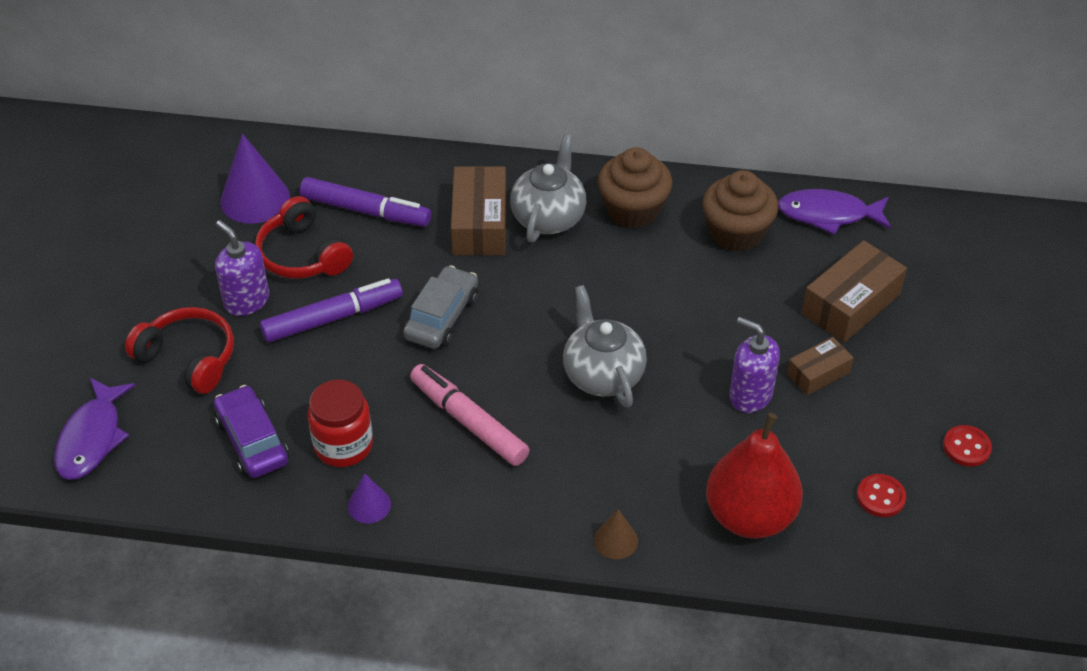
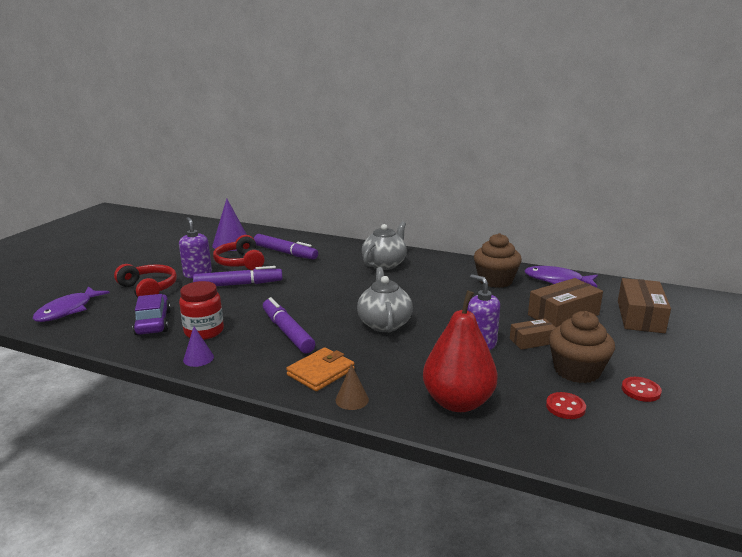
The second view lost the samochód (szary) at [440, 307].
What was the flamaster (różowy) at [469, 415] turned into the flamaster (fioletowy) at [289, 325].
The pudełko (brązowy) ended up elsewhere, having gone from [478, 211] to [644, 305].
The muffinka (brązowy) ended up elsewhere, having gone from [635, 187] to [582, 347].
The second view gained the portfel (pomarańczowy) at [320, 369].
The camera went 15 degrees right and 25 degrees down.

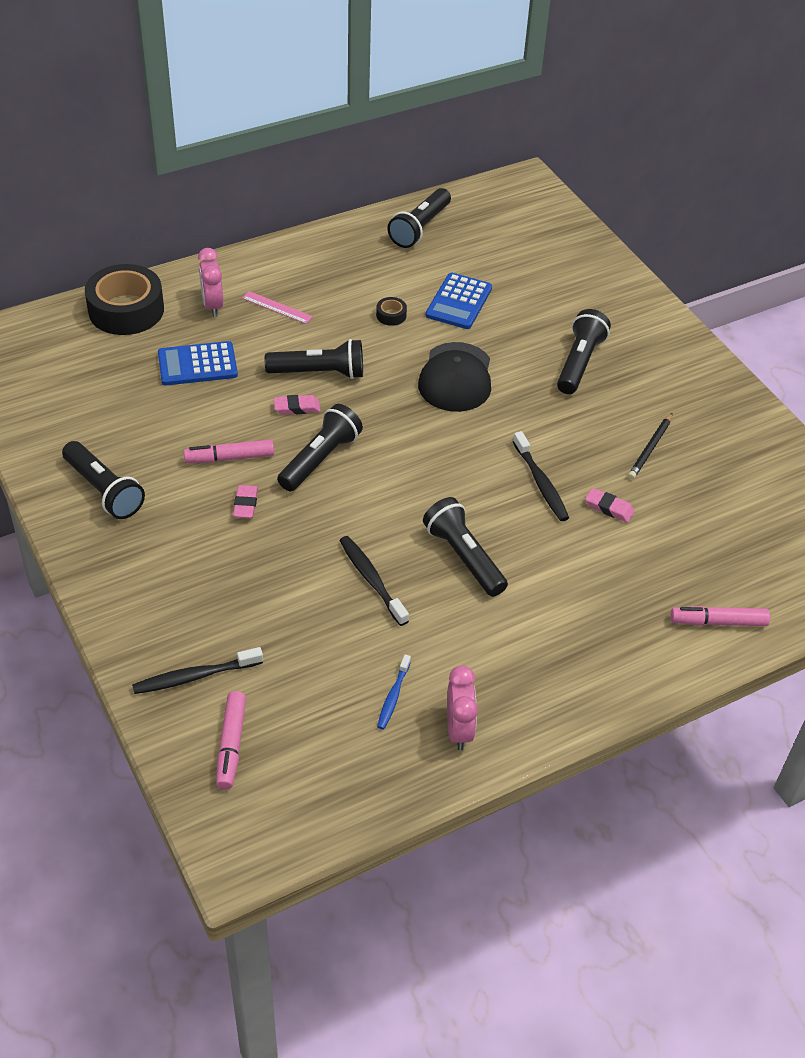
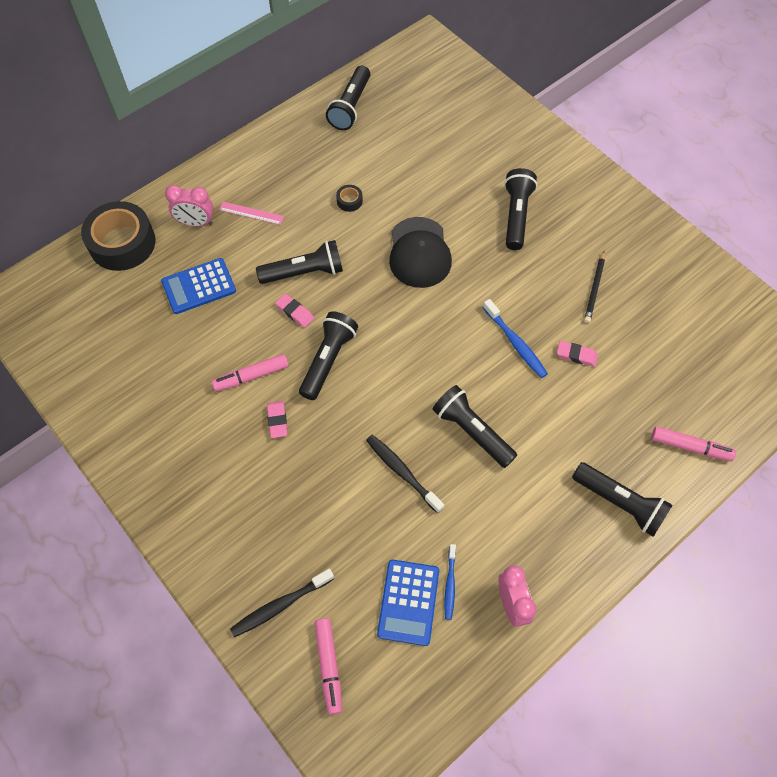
The latarka (czarny) ended up elsewhere, having gone from [103, 480] to [622, 499].
The budzik (różowy) at [211, 282] ended up facing another way, 60 degrees counterclockwise from before.
The gumka do mazania (różowy) at [297, 405] ended up facing another way, 60 degrees clockwise from before.
The kalkulator (niebieski) ended up elsewhere, having gone from [459, 301] to [408, 603].
What was the szczoteczka do zębów (czarny) at [541, 476] turned into the szczoteczka do zębów (niebieski) at [515, 338].
The flamaster (różowy) at [720, 616] ended up facing another way, 150 degrees counterclockwise from before.
The camera went 10 degrees left and 15 degrees up.

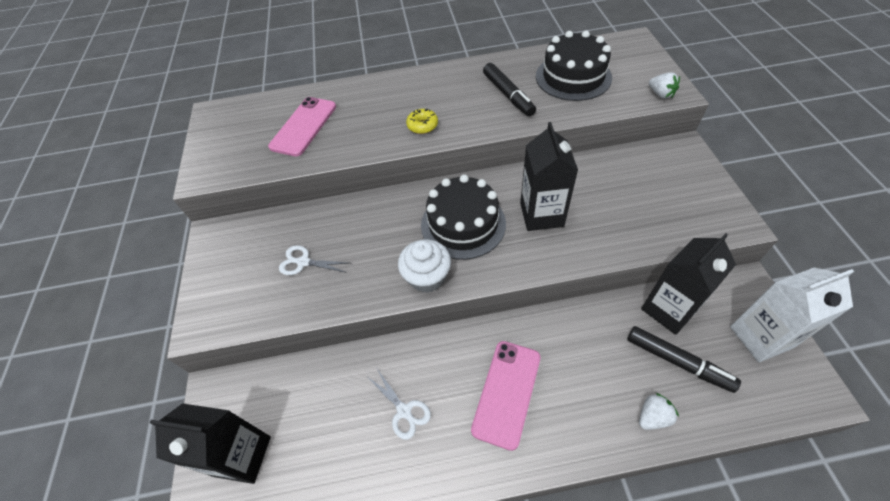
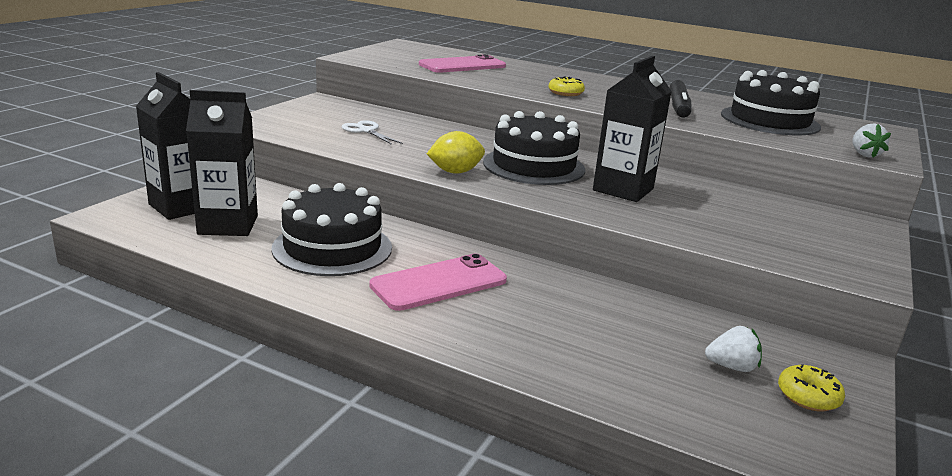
Where the nożyczki (biały) stood at [400, 404], the tort (czarny) came to stand at [331, 229].
Where the muffinka (biały) stood at [424, 266], the cytryna (żółty) came to stand at [456, 152].
The second view lost the flamaster (czarny) at [684, 359].
The truskawka (biały) ended up elsewhere, having gone from [659, 411] to [733, 349].
The karton mleka (czarny) ended up elsewhere, having gone from [688, 284] to [222, 163].
Where the karton mleka (biały) stood at [792, 315], the donut (żółty) came to stand at [811, 387].
The camera went 30 degrees right and 30 degrees down.

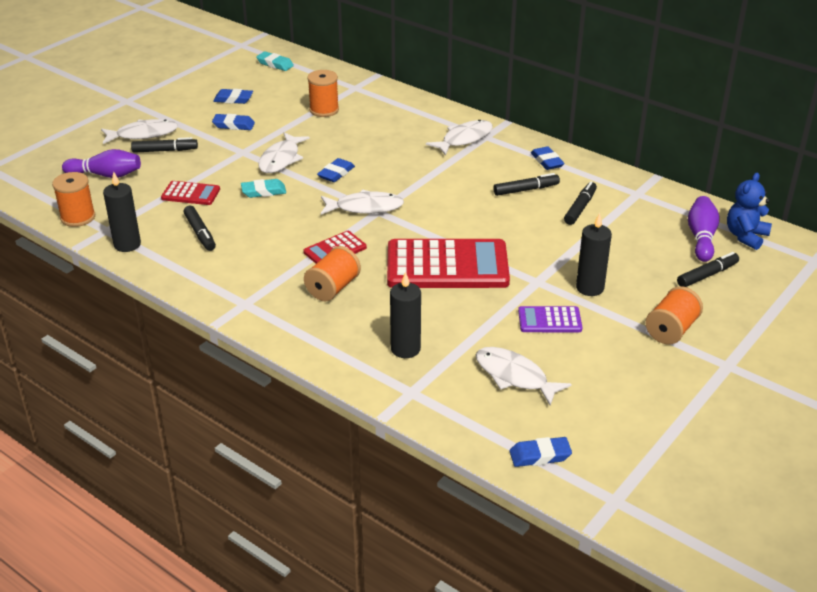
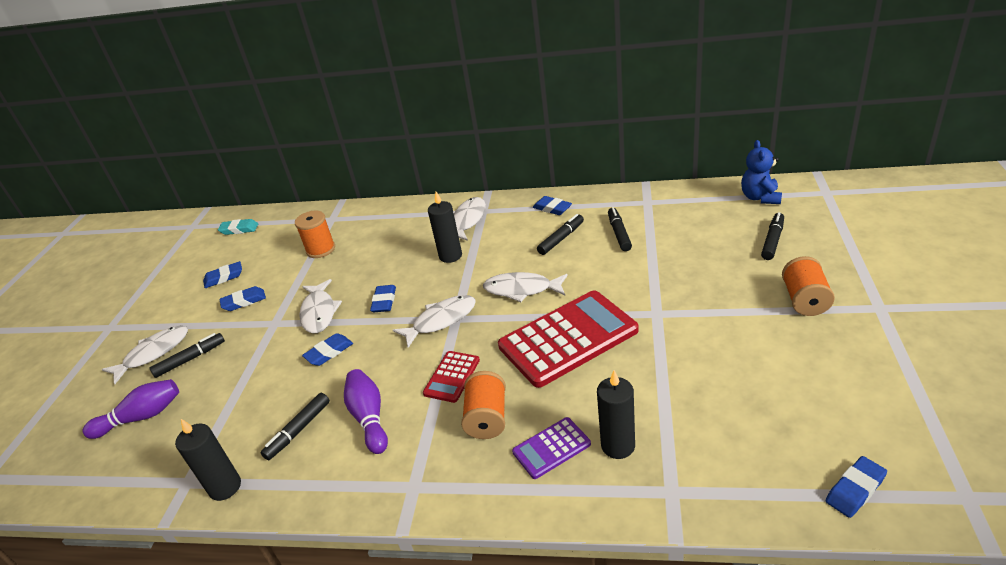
The second view lost the szpulka (pomarańczowy) at [73, 199].
The second view lost the kalkulator (czerwony) at [190, 193].
The flamaster (czarny) at [200, 228] ended up facing another way, 90 degrees clockwise from before.
What was the gumka do mazania (turkusowy) at [263, 188] turned into the gumka do mazania (niebieski) at [327, 349].
The ryba (biały) ended up elsewhere, having gone from [524, 376] to [525, 287].
The kalkulator (fioletowy) ended up elsewhere, having gone from [550, 319] to [551, 448].
The świeca (czarny) ended up elsewhere, having gone from [594, 254] to [445, 227].
The kręgiel (fioletowy) ended up elsewhere, having gone from [704, 229] to [366, 411].
The camera went 25 degrees left and 0 degrees up.

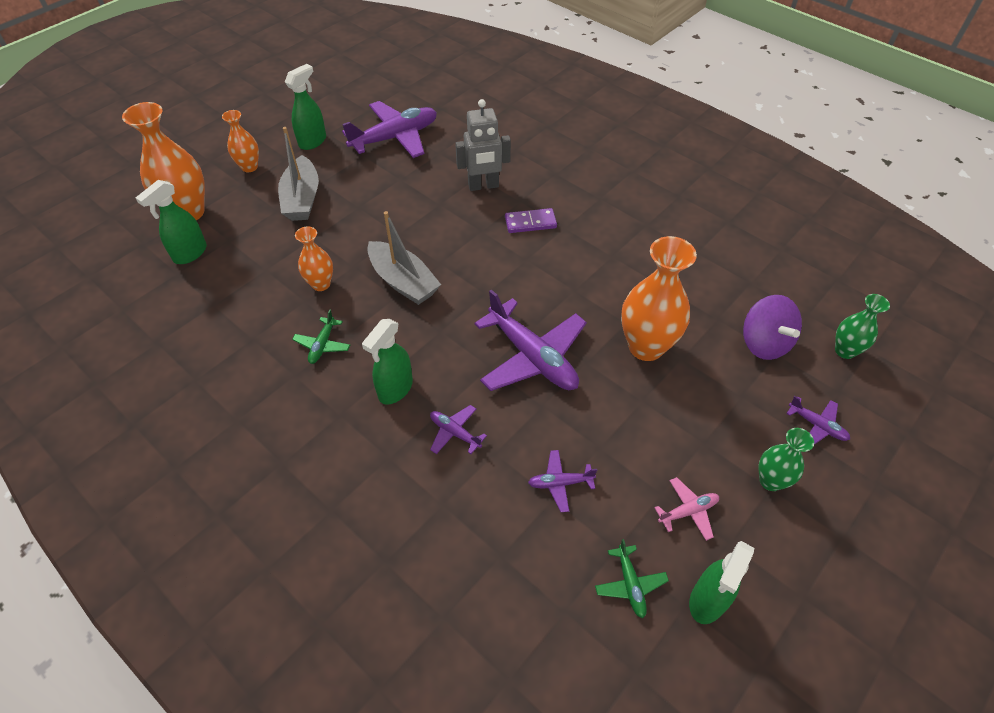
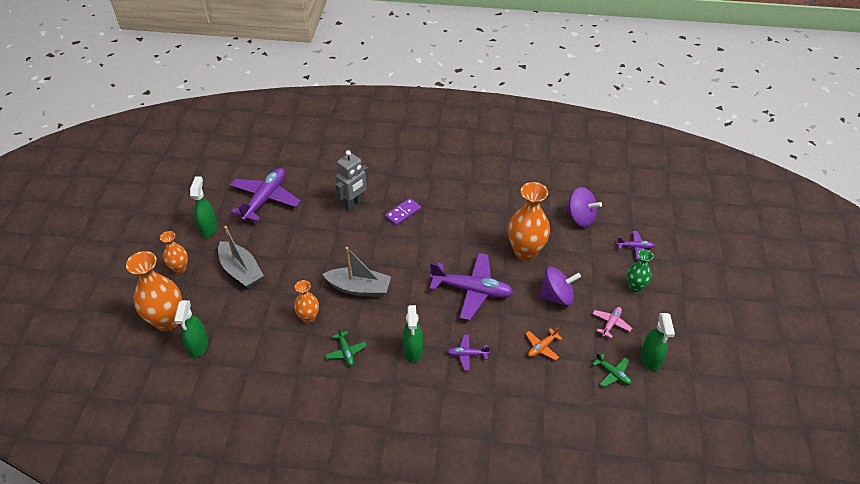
What was the samolot (fioletowy) at [562, 481] turned into the samolot (pomarańczowy) at [544, 343].
The second view lost the wazon (zielony) at [862, 326].
The second view gained the bączek (fioletowy) at [560, 286].
The camera went 35 degrees left and 5 degrees down.

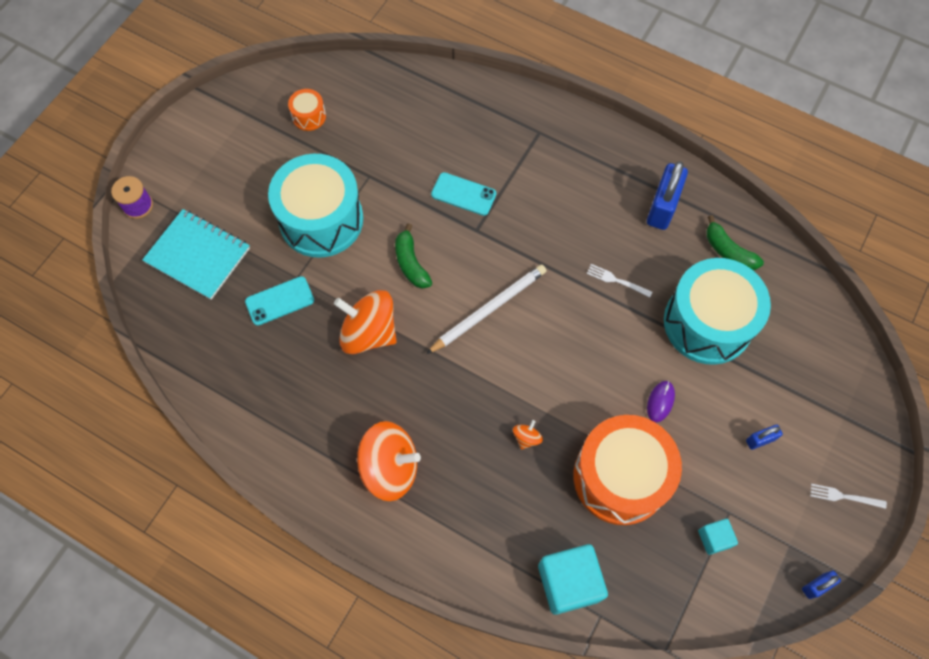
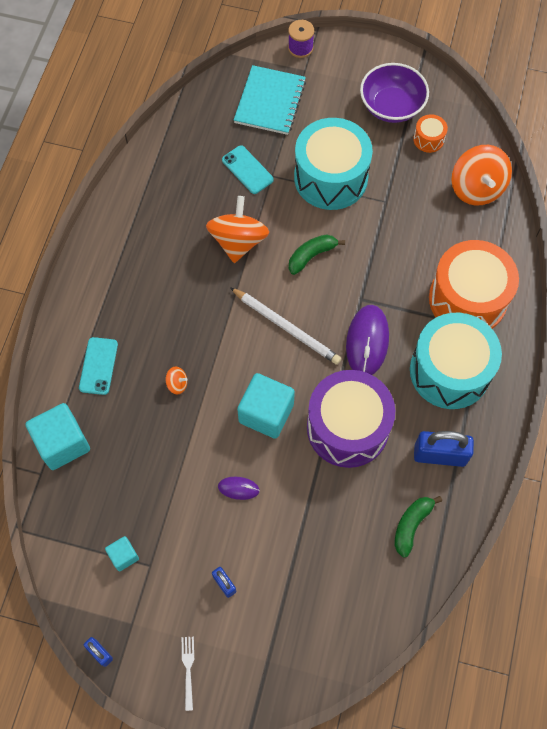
The bączek (pomarańczowy) ended up elsewhere, having gone from [389, 461] to [482, 175].
The telefon (turkusowy) ended up elsewhere, having gone from [463, 194] to [98, 366].
The bęben (pomarańczowy) ended up elsewhere, having gone from [627, 470] to [474, 284].
Where the widelec (biały) stood at [619, 281], the bęben (fioletowy) came to stand at [351, 419].
The bęben (turkusowy) ended up elsewhere, having gone from [717, 311] to [456, 361].
The second view gained the sześcian (turkusowy) at [266, 406].
The second view gained the myszka (fioletowy) at [367, 340].
The second view gained the miska (fioletowy) at [394, 93].
The camera went 75 degrees right and 0 degrees up.

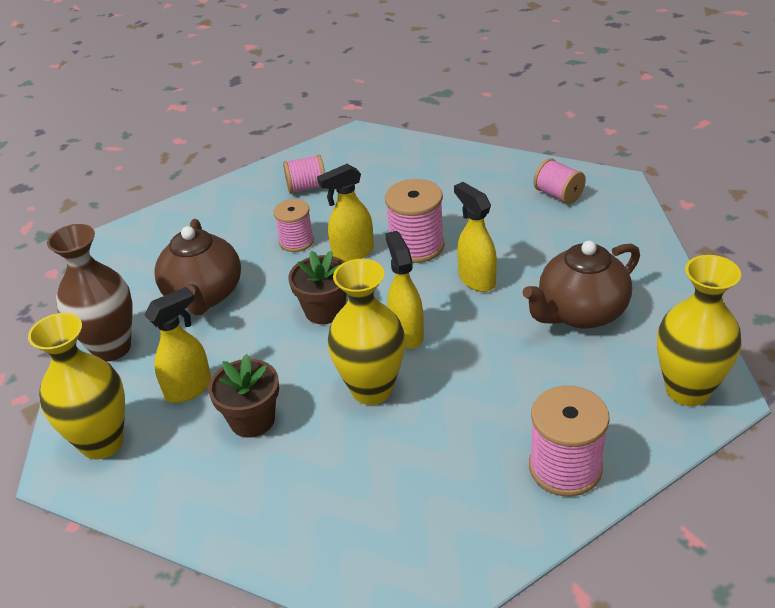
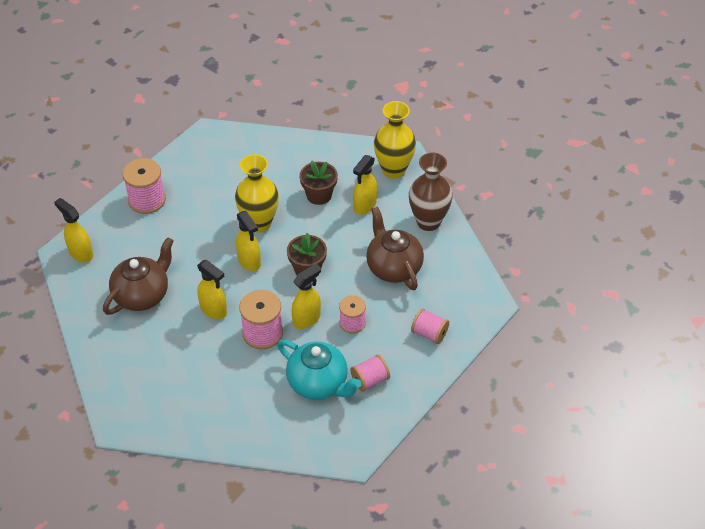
The szpulka (różowy) ended up elsewhere, having gone from [560, 181] to [430, 326].
Where the wazon (żółty) stood at [699, 330], the spryskiwacz (żółty) came to stand at [73, 230].
The second view gained the imbryk (turkusowy) at [319, 370].
The camera went 160 degrees right and 10 degrees up.

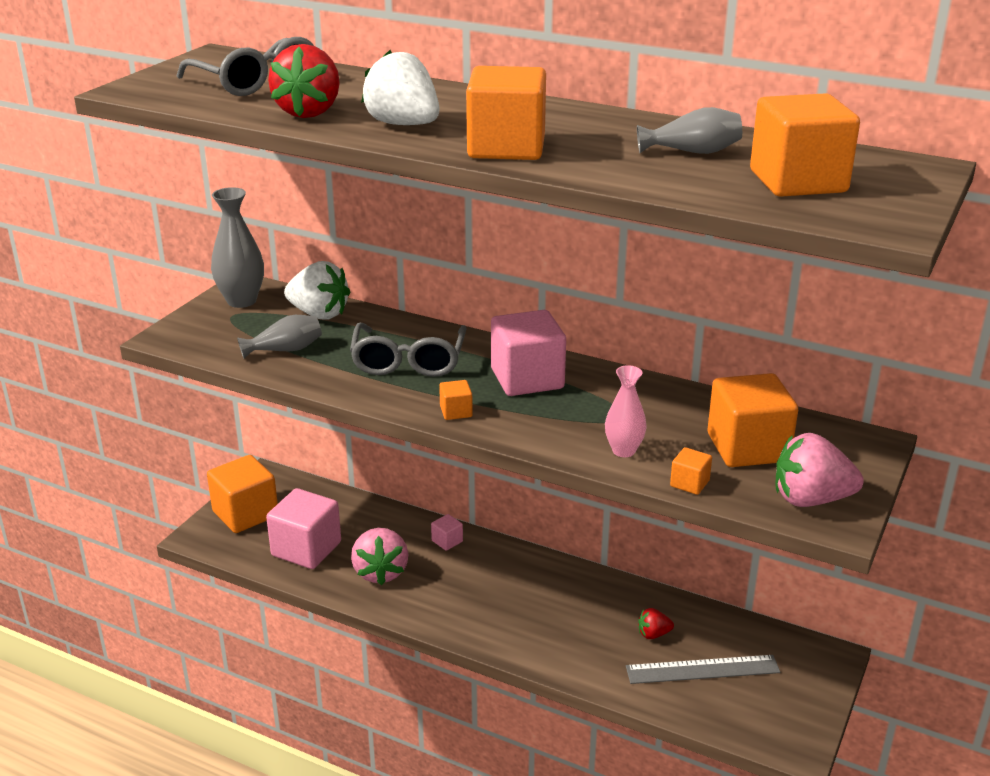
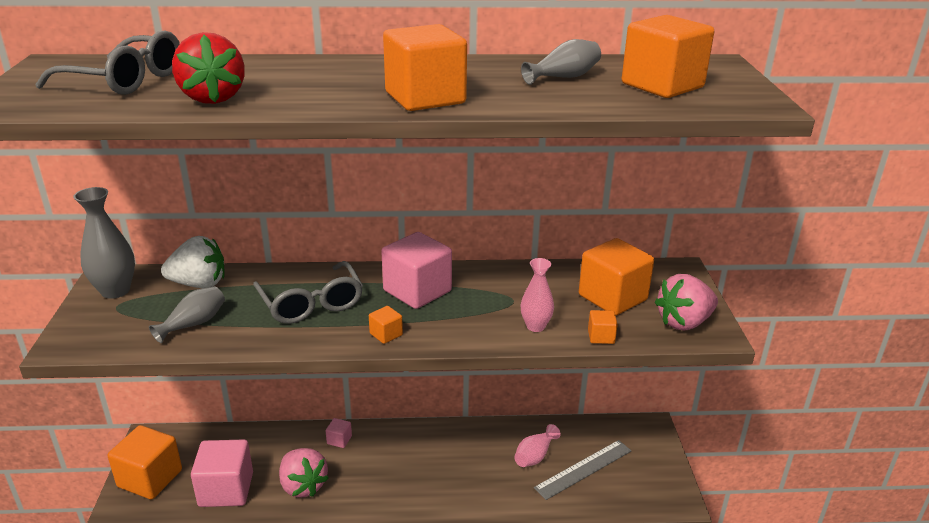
The second view lost the truskawka (biały) at [400, 87].
Where the truskawka (czerwony) stood at [656, 623], the wazon (różowy) came to stand at [537, 445].
The camera went 30 degrees left and 0 degrees up.

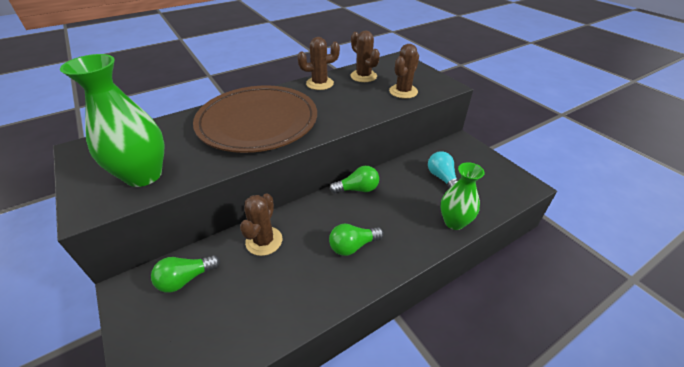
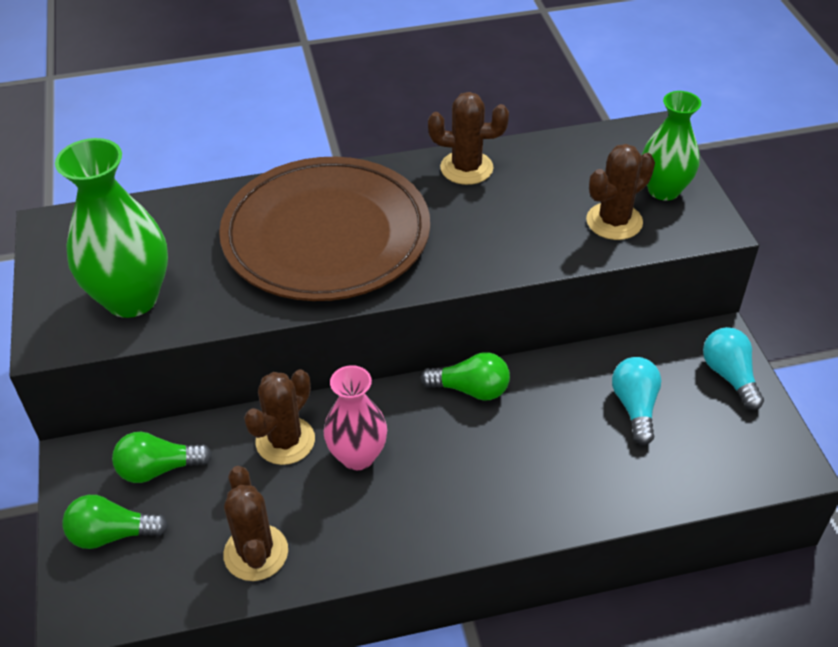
The żarówka (zielony) ended up elsewhere, having gone from [356, 240] to [115, 522].
The kaktus (brązowy) ended up elsewhere, having gone from [365, 56] to [255, 523].
The wazon (zielony) ended up elsewhere, having gone from [462, 196] to [671, 146].
The second view gained the wazon (różowy) at [355, 417].
The second view gained the żarówka (turkusowy) at [733, 368].
The camera went 20 degrees right and 5 degrees up.

